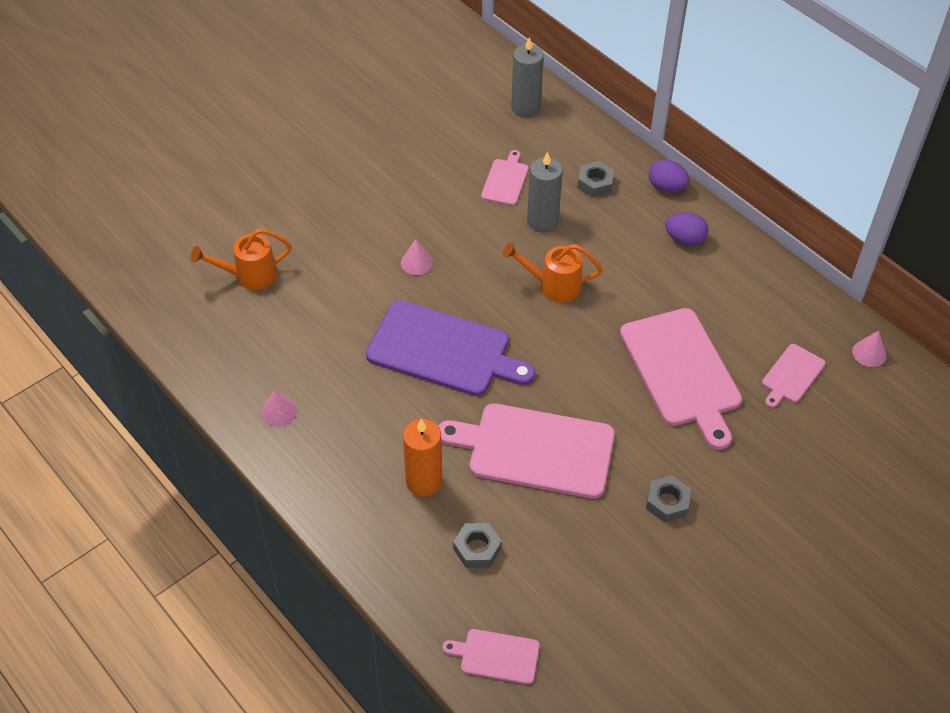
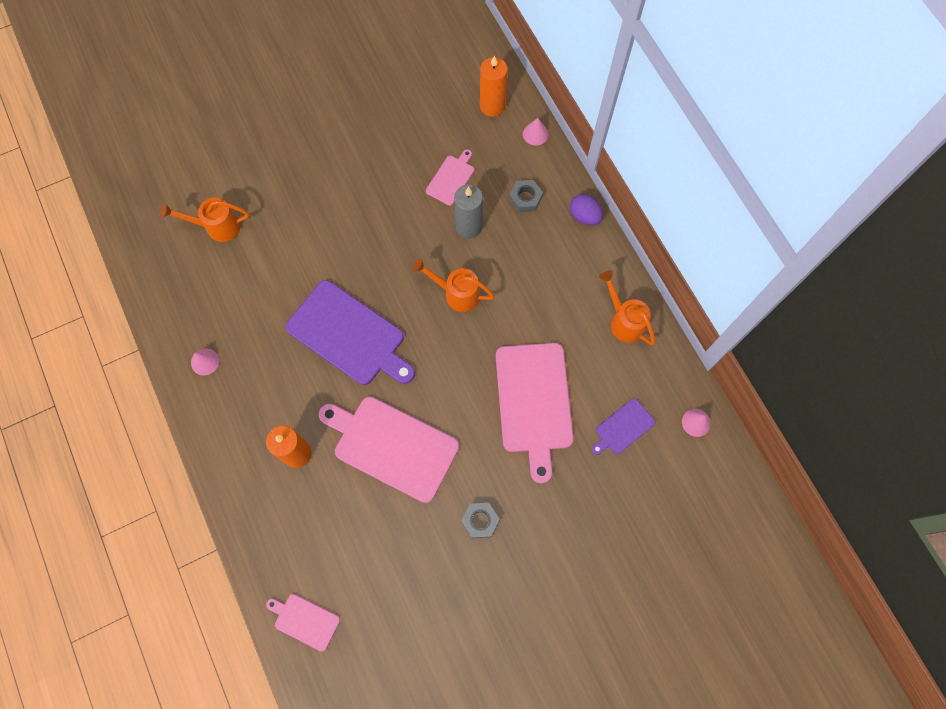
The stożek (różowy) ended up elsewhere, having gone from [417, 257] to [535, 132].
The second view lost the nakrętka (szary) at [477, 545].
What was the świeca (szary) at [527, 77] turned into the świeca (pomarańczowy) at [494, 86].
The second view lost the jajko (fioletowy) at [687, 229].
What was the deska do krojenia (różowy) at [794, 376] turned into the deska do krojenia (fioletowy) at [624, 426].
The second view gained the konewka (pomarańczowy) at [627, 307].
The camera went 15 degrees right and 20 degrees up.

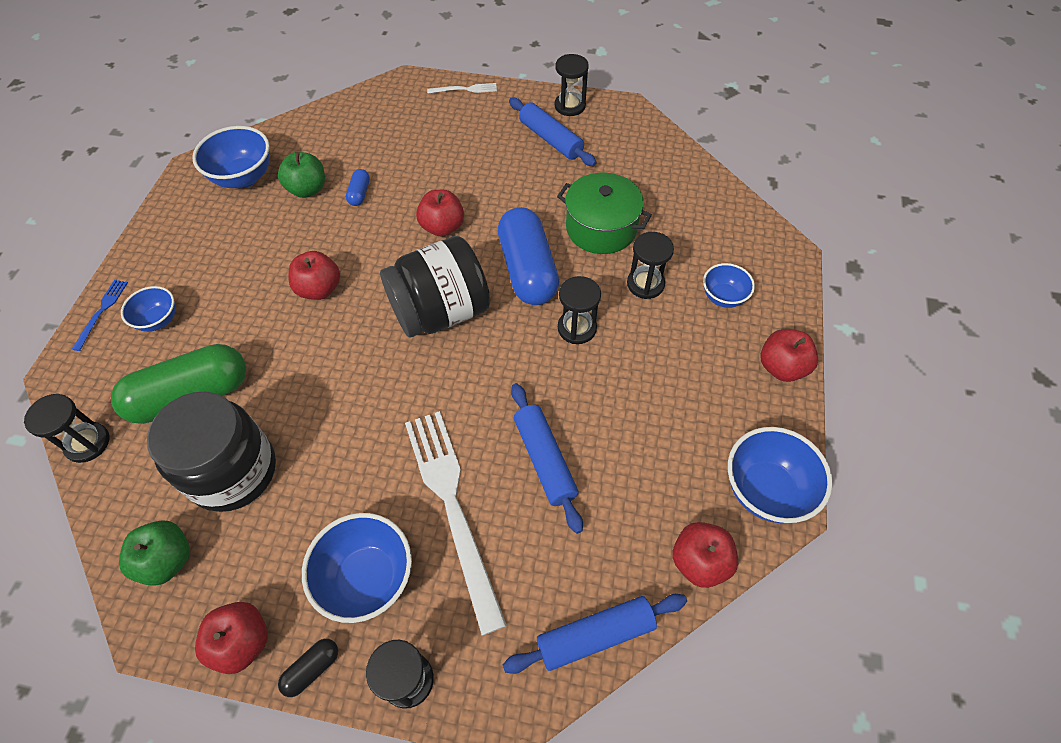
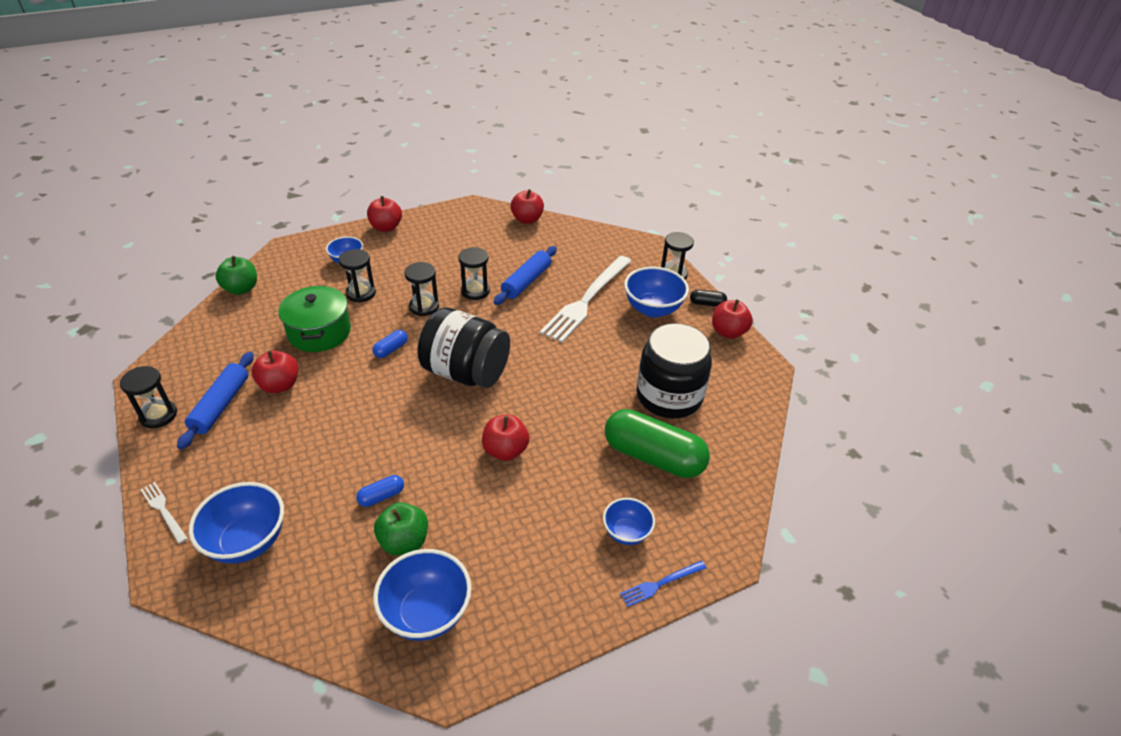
The klepsydra (czarny) ended up elsewhere, having gone from [66, 428] to [474, 273].
The jabłko (zielony) ended up elsewhere, having gone from [154, 553] to [236, 275].
The jabłko (czerwony) ended up elsewhere, having gone from [440, 213] to [275, 372].
The size of the kapsułka (niebieski) at [528, 256] changed by a factor of 0.42.
The second view lost the wałek do ciasta (niebieski) at [594, 634].
The miska (niebieski) ended up elsewhere, having gone from [780, 475] to [236, 523].
The camera went 130 degrees left and 15 degrees down.

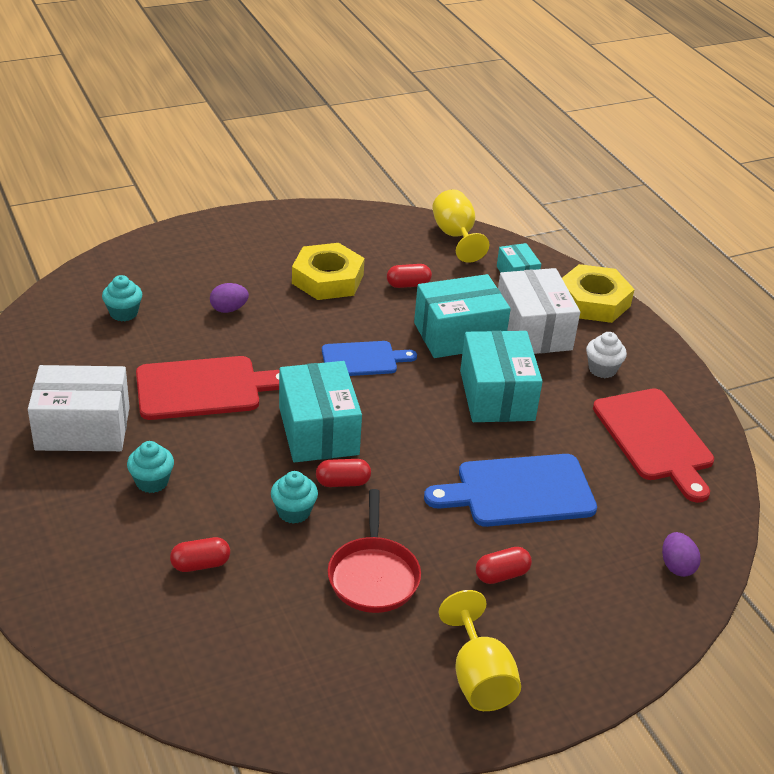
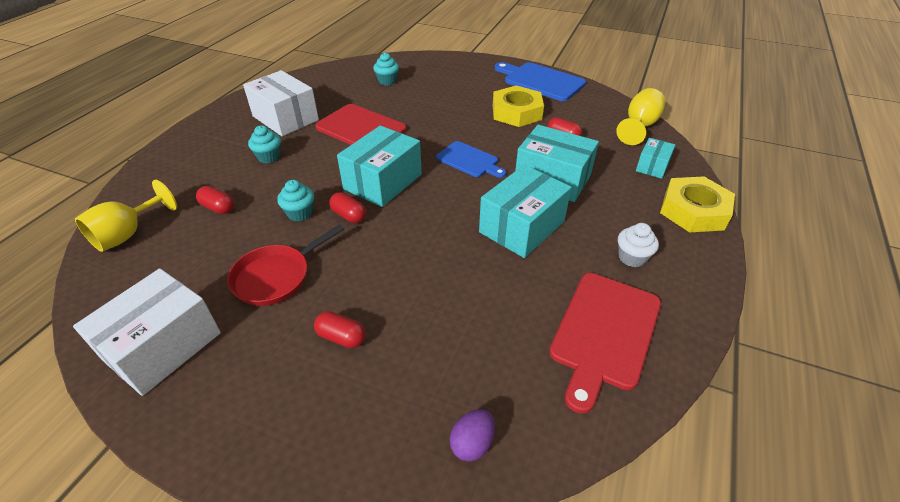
The second view lost the jajko (fioletowy) at [229, 298].
The deska do krojenia (niebieski) ended up elsewhere, having gone from [510, 490] to [540, 81].
The kielich (żółty) ended up elsewhere, having gone from [480, 650] to [126, 216].
The pudełko (biały) ended up elsewhere, having gone from [539, 311] to [147, 332].
The camera went 50 degrees right and 5 degrees up.

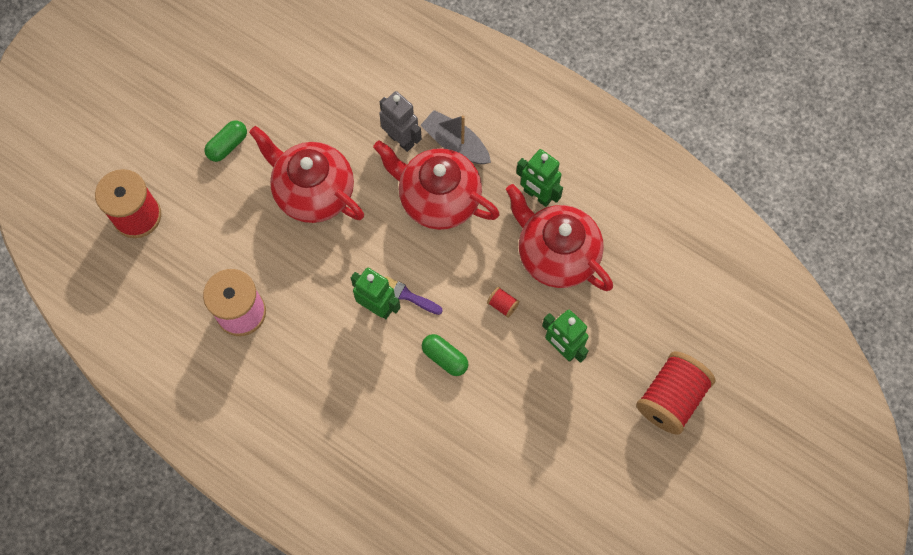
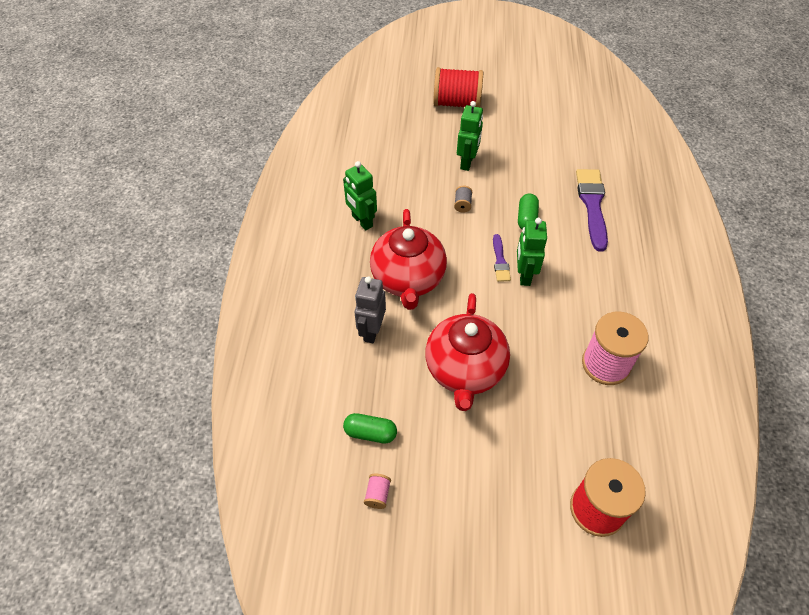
The kapsułka (zielony) ended up elsewhere, having gone from [226, 141] to [370, 428].
The second view lost the łódka (szary) at [455, 137].
What was the szpulka (czerwony) at [503, 302] turned into the szpulka (szary) at [463, 199].
The second view lost the imbryk (czerwony) at [559, 237].
The robot (zielony) at [539, 178] ended up facing another way, 135 degrees clockwise from before.
The second view gained the szpulka (różowy) at [377, 491].
The second view gained the pędzel (fioletowy) at [592, 210].
The camera went 120 degrees left and 15 degrees down.

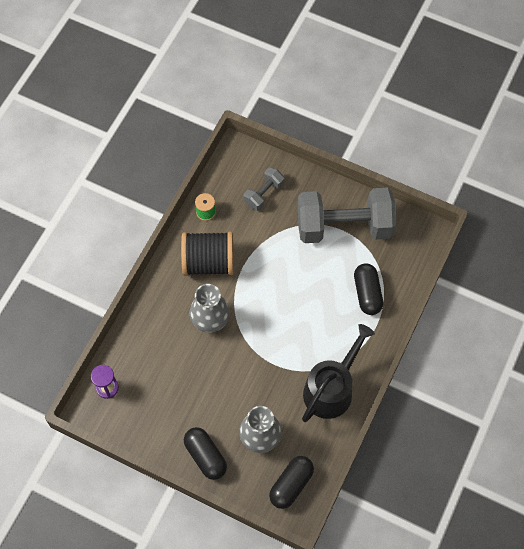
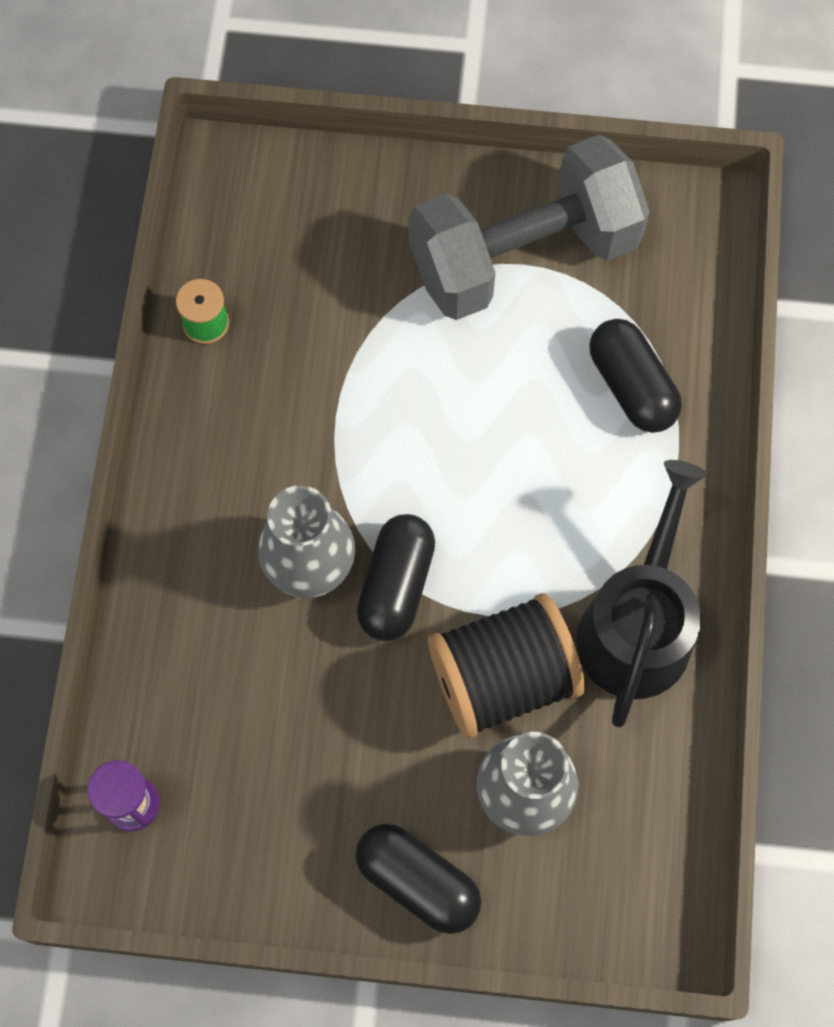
The szpulka (czarny) ended up elsewhere, having gone from [207, 254] to [506, 666].
The second view lost the hantel (szary) at [264, 189].
The kapsułka (czarny) ended up elsewhere, having gone from [291, 482] to [396, 577].
The camera went 20 degrees left and 5 degrees up.

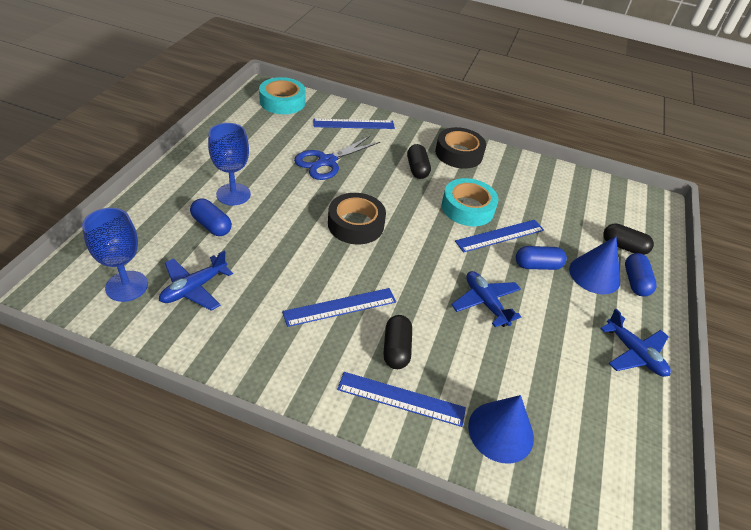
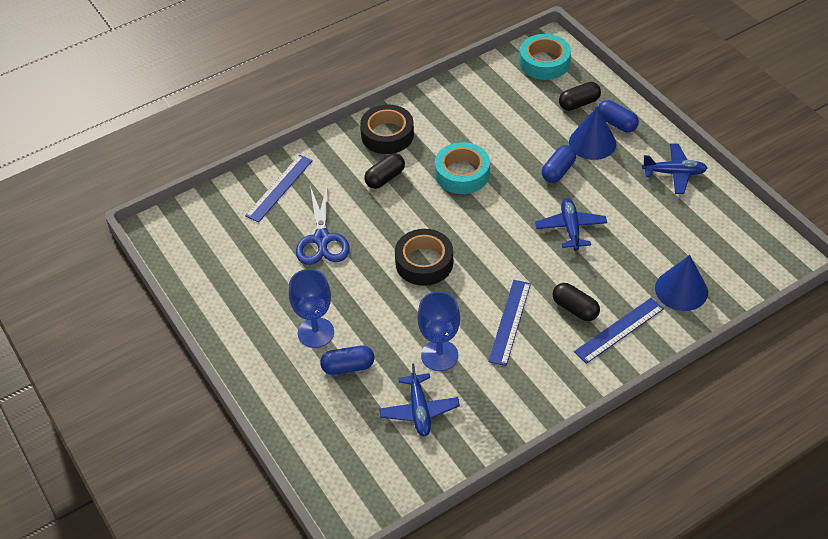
The kielich (niebieski) ended up elsewhere, having gone from [115, 255] to [438, 331].
The taśma klejąca (turkusowy) ended up elsewhere, having gone from [282, 95] to [545, 57].
The kapsułka (czarny) at [419, 161] ended up facing another way, 75 degrees counterclockwise from before.
The samolot (niebieski) at [486, 299] ended up facing another way, 75 degrees clockwise from before.
The second view lost the linijka (niebieski) at [499, 236].
The camera went 45 degrees left and 5 degrees up.

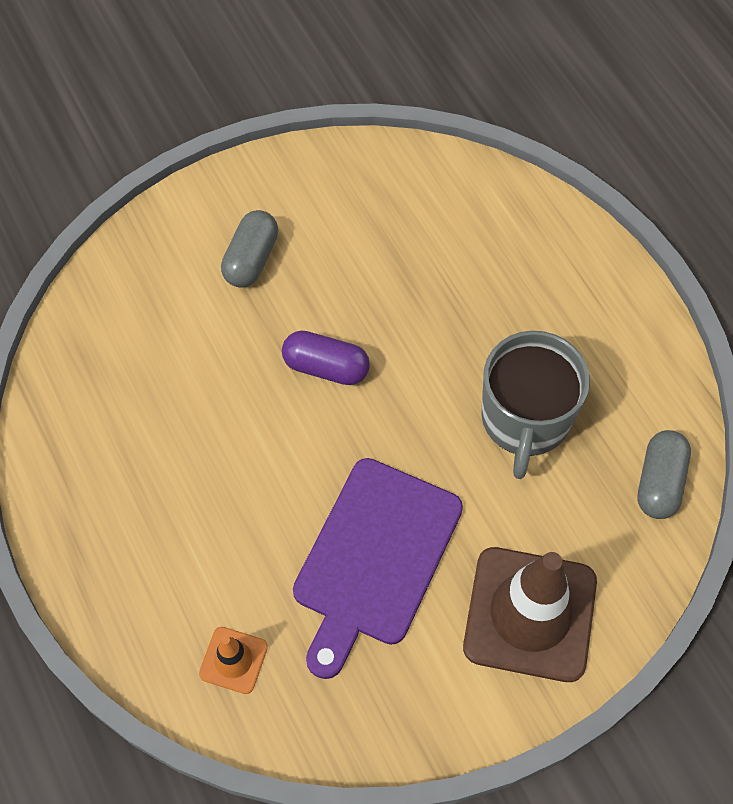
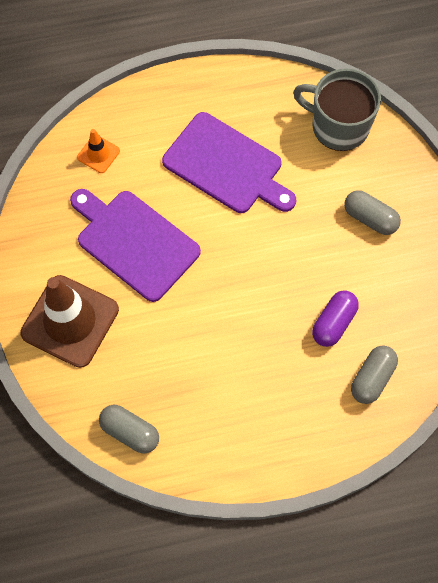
The kapsułka (fioletowy) ended up elsewhere, having gone from [326, 358] to [335, 318].
The kubek (szary) ended up elsewhere, having gone from [535, 405] to [337, 109].
The second view gained the deska do krojenia (fioletowy) at [229, 162].
The second view gained the kapsułka (szary) at [374, 374].
The camera went 105 degrees right and 5 degrees up.

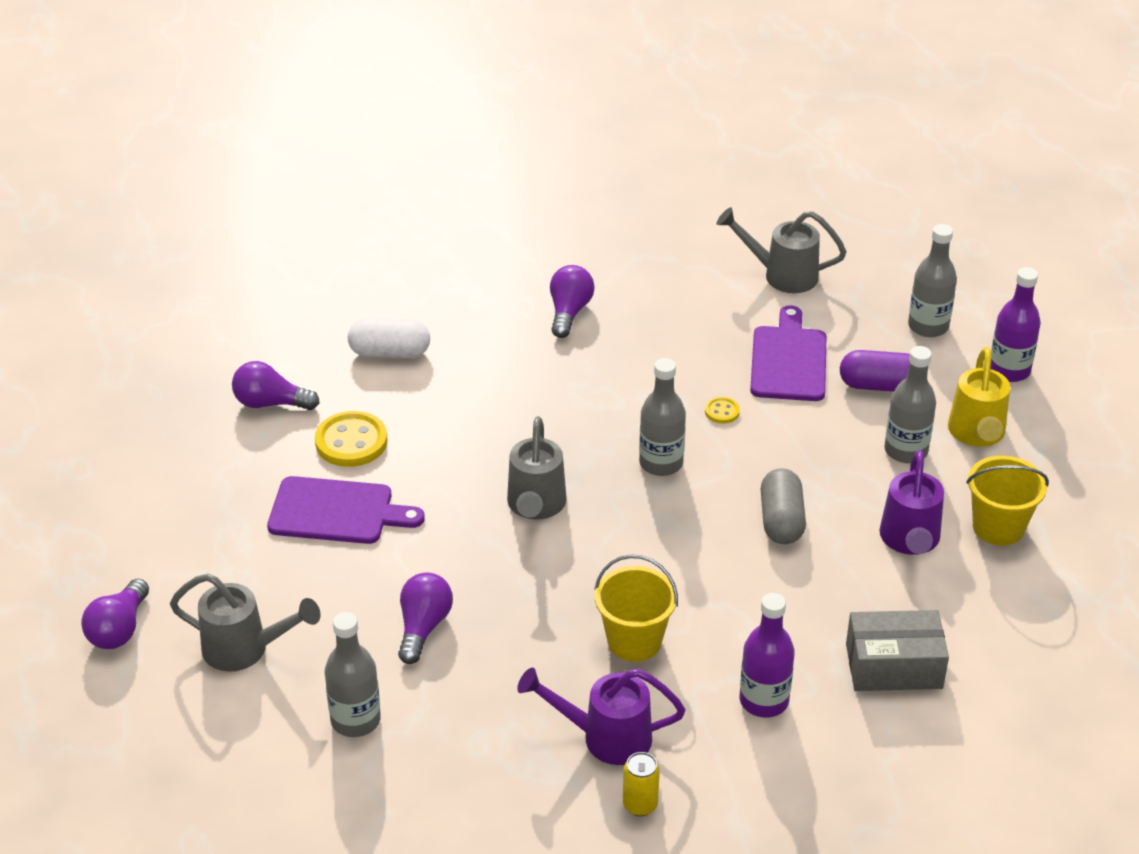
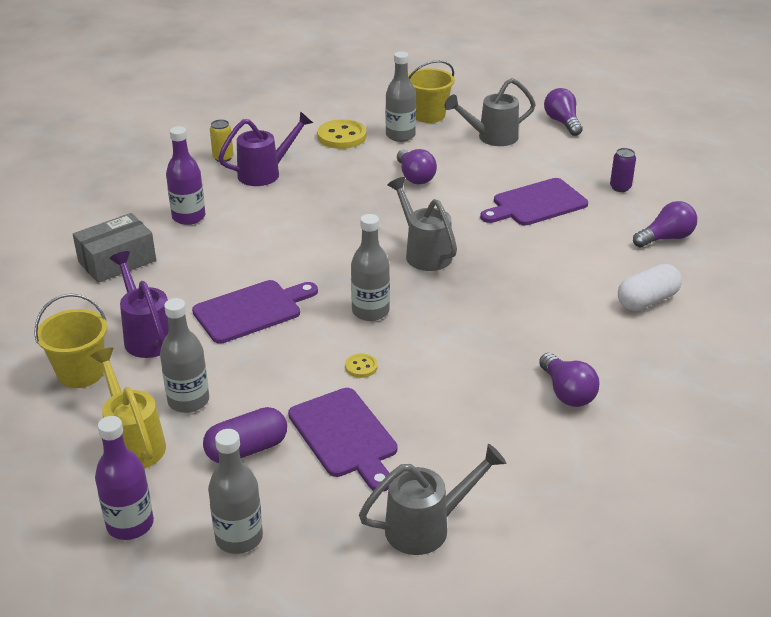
The guzik (żółty) ended up elsewhere, having gone from [351, 439] to [341, 134].
The wiadro (żółty) ended up elsewhere, having gone from [636, 608] to [431, 91].
Where the kapsułka (szary) stood at [783, 506], the deska do krojenia (fioletowy) came to stand at [255, 312].
The second view gained the puszka (fioletowy) at [623, 170].
The camera went 145 degrees right and 5 degrees down.

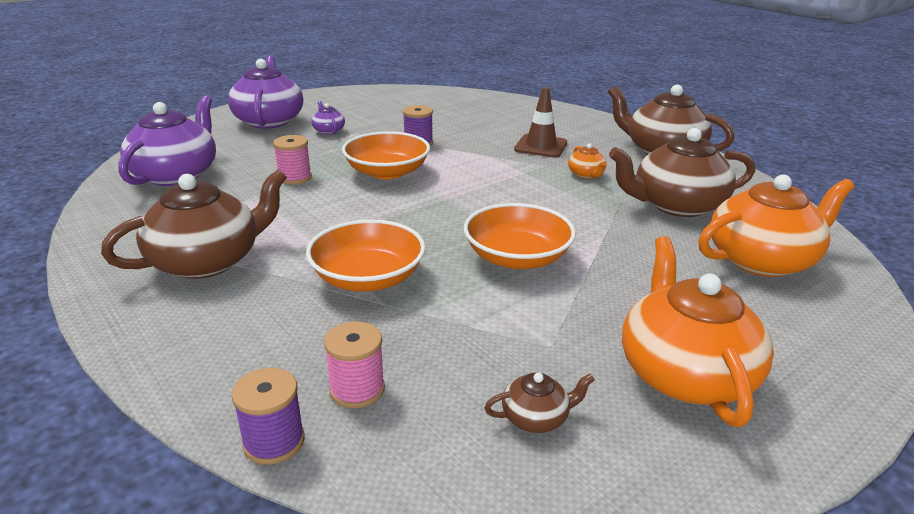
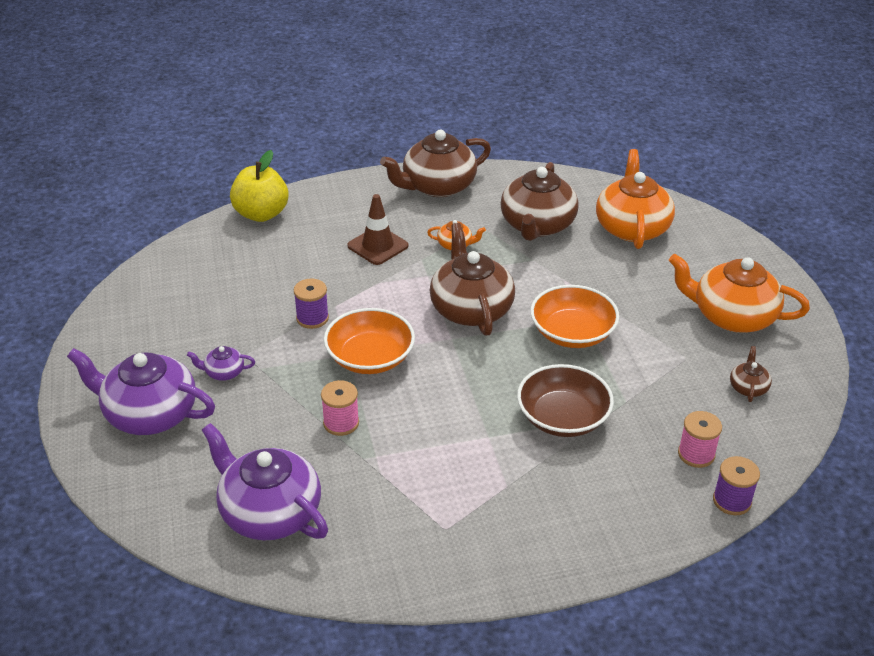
The imbryk (brązowy) ended up elsewhere, having gone from [194, 224] to [472, 279].
What was the miska (pomarańczowy) at [366, 255] turned into the miska (brązowy) at [565, 400].
The second view gained the jabłko (żółty) at [259, 186].
The camera went 65 degrees left and 10 degrees up.

